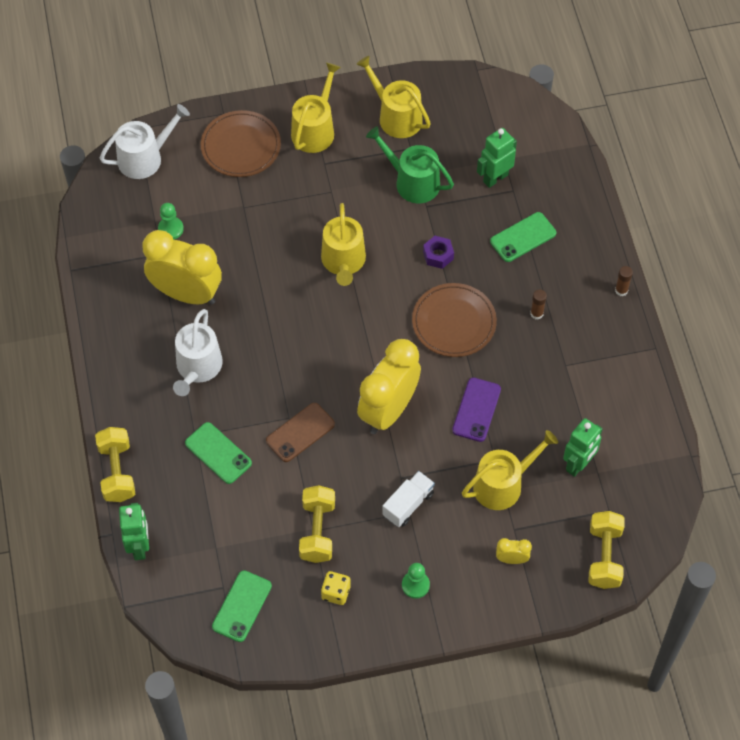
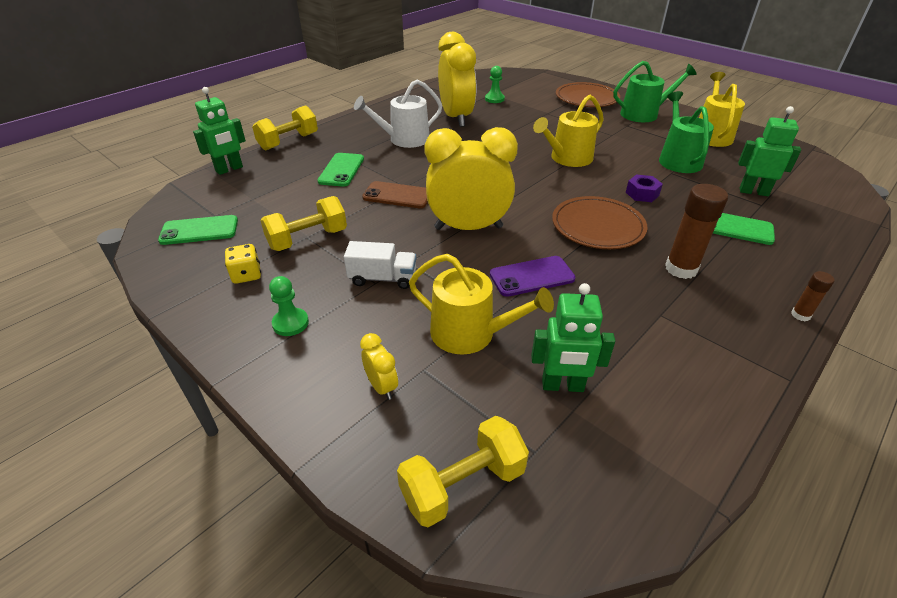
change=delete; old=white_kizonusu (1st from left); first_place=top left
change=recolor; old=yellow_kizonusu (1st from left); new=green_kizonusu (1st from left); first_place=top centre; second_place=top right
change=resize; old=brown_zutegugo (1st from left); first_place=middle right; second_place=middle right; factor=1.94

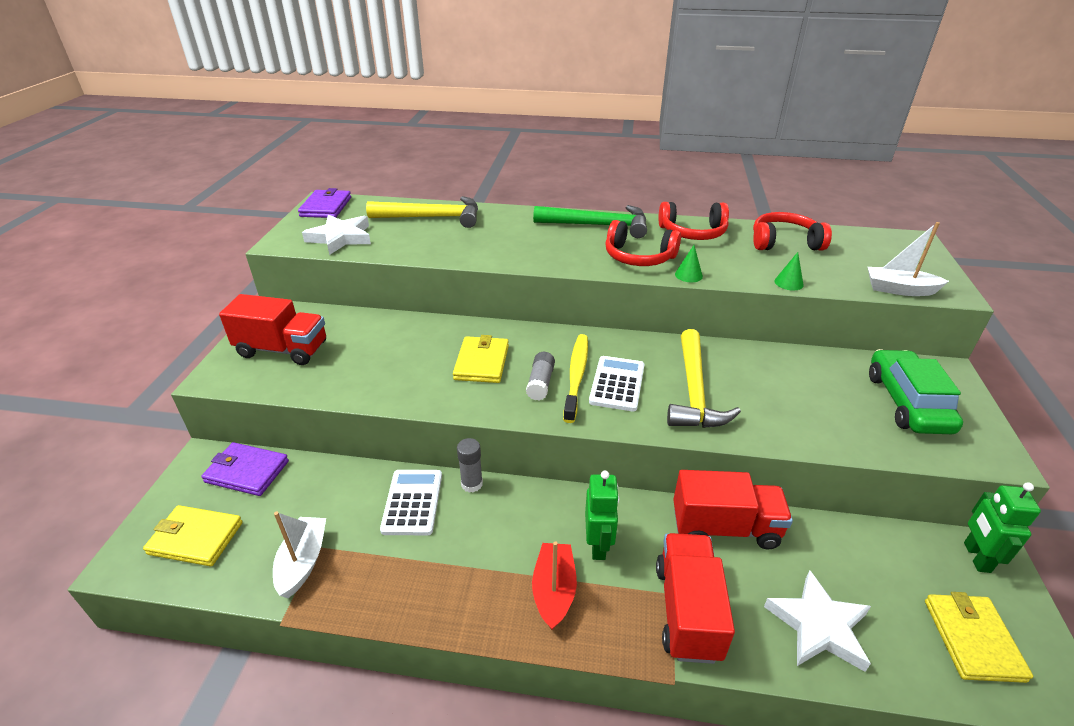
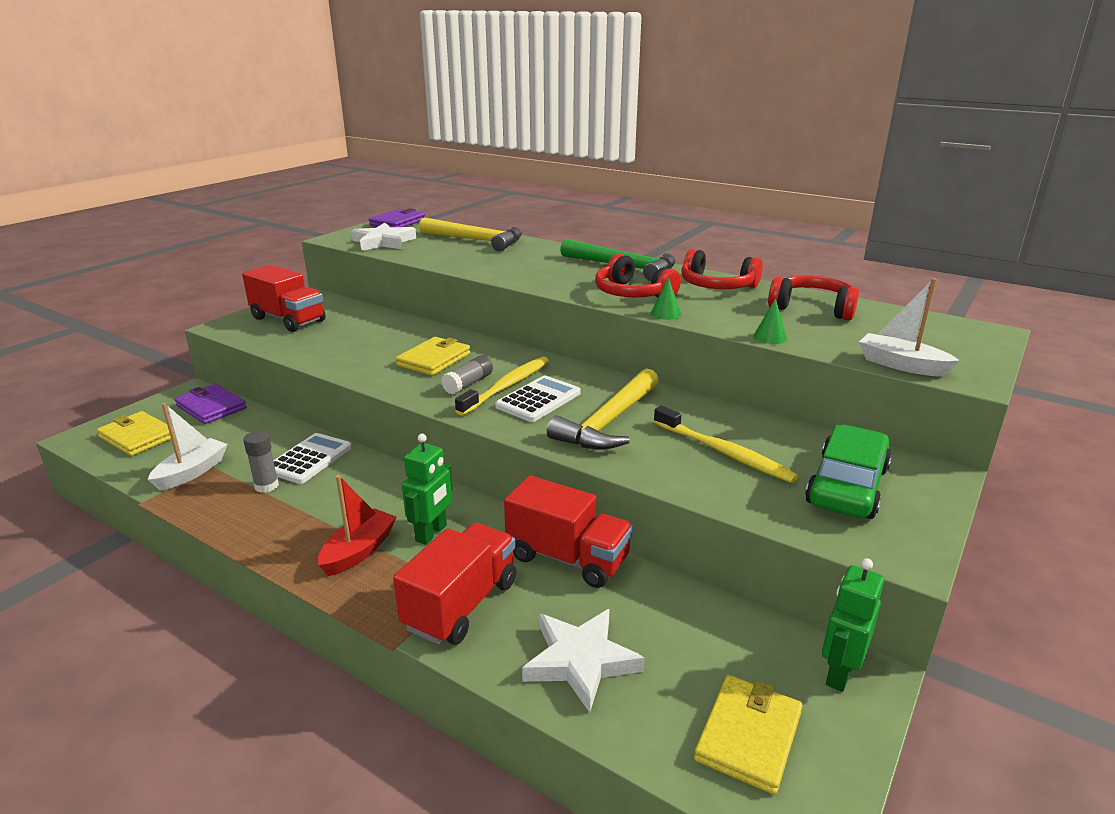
change=insert; new=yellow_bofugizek (2nd from left); second_place=centre
change=move; old=grey_zutegugo (1st from left); first_place=centre; second_place=middle left

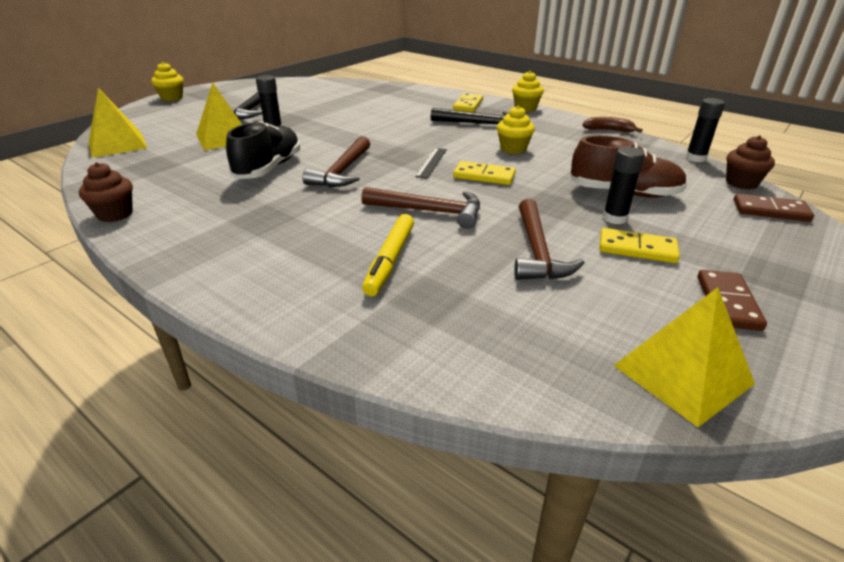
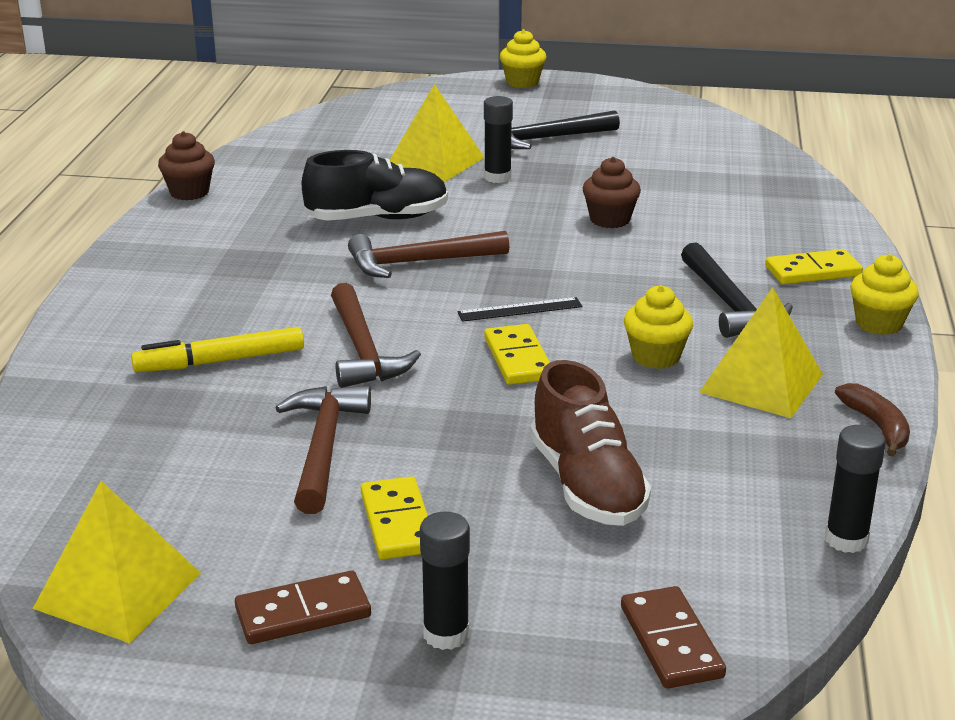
change=move; old=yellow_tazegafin (1st from left in the first image); new=yellow_tazegafin (3rd from left); first_place=top left; second_place=middle right
change=move; old=black_zutegugo (2nd from left in the first image); new=black_zutegugo (1st from left); first_place=top right; second_place=bottom centre
change=move; old=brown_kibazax (2nd from left); first_place=top right; second_place=top centre
change=rotate; old=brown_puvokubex (3rd from left in the first image); first_place=centre; second_place=centre; degrees=120

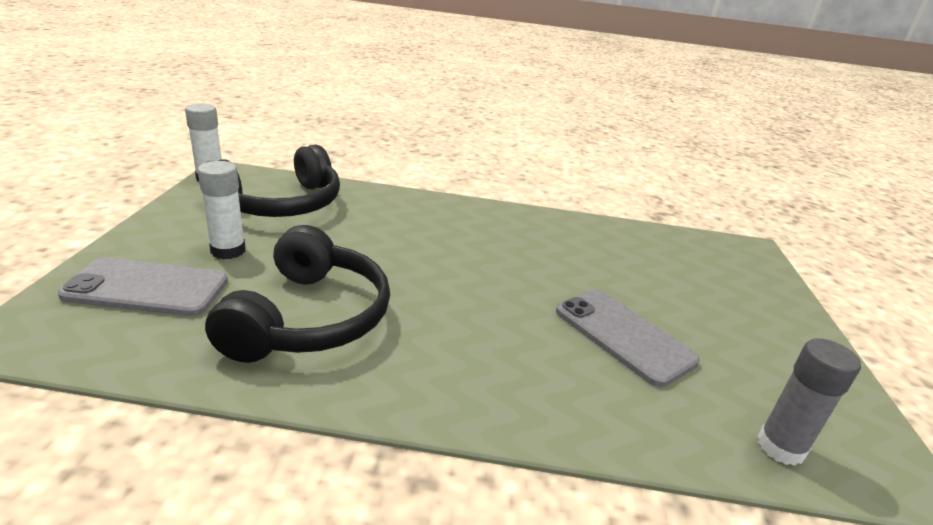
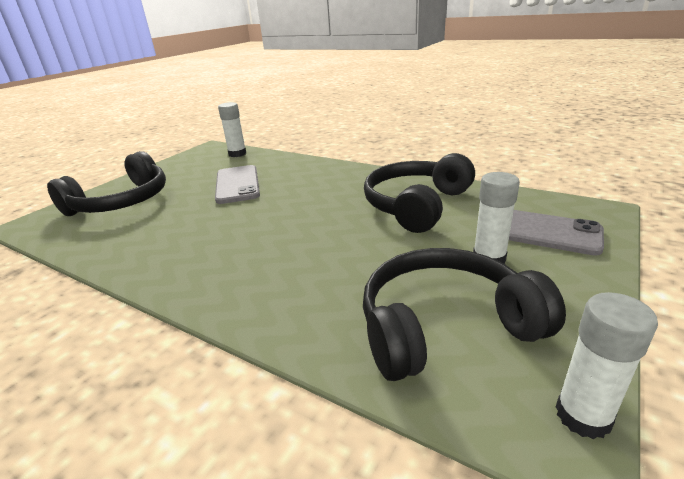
change=insert; new=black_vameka (1st from left); second_place=middle left
change=recolor; old=grey_zutegugo; new=white_zutegugo (1st from left); first_place=bottom right; second_place=top centre

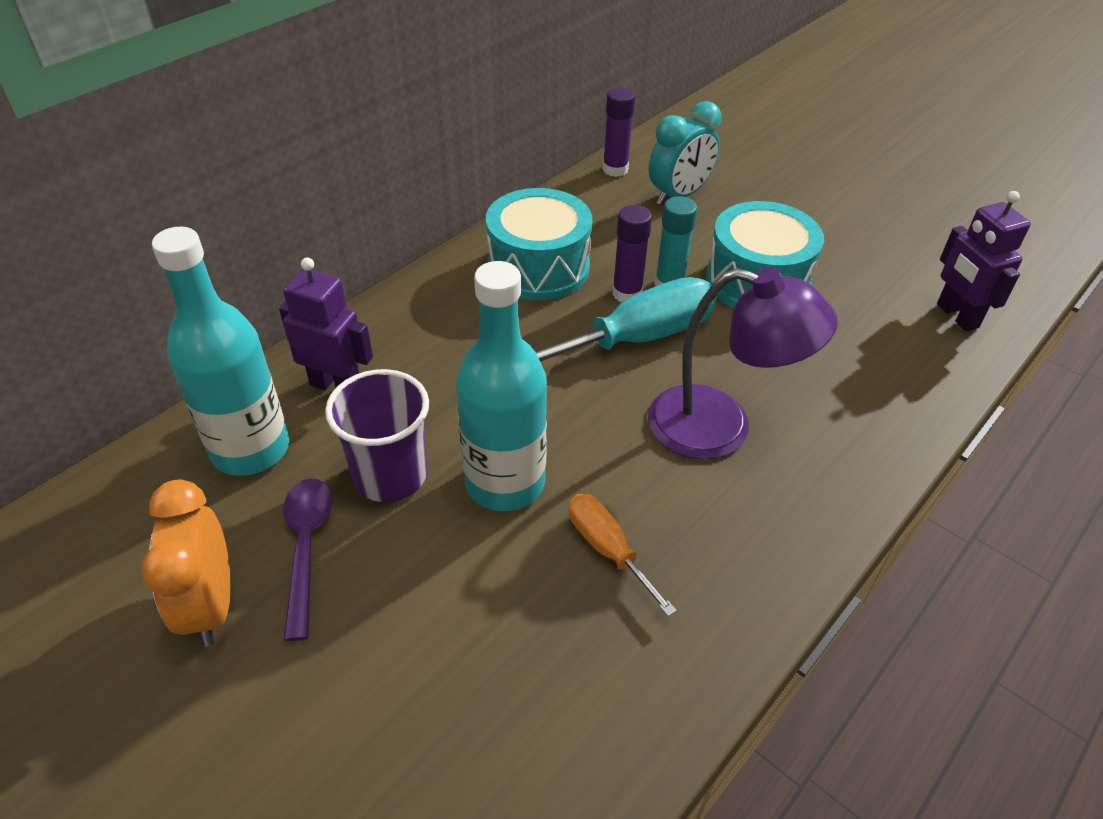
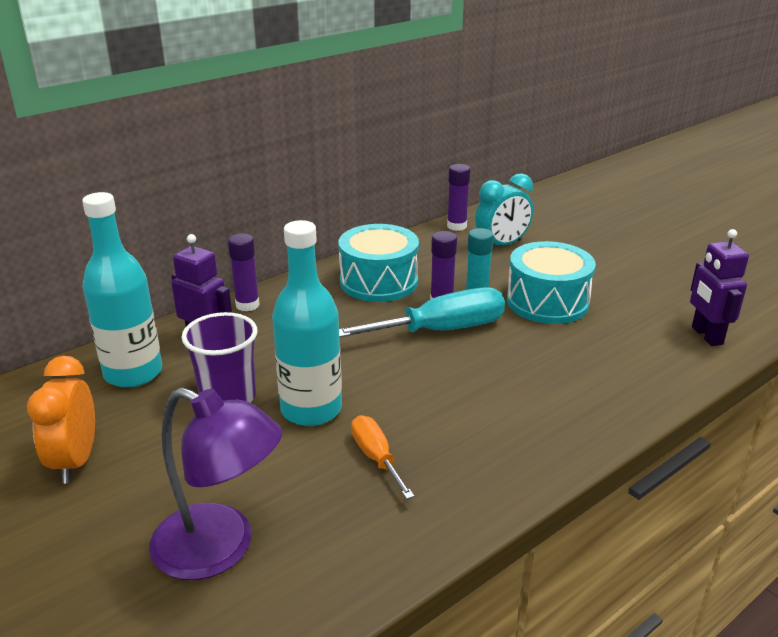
change=delete; old=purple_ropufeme; first_place=bottom left
change=insert; new=purple_zutegugo (1st from left); second_place=middle left
change=move; old=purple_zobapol; first_place=middle right; second_place=bottom left

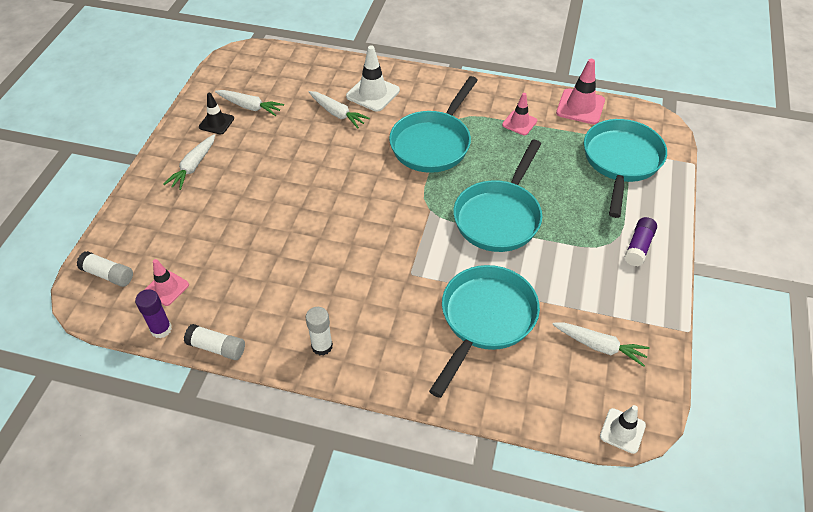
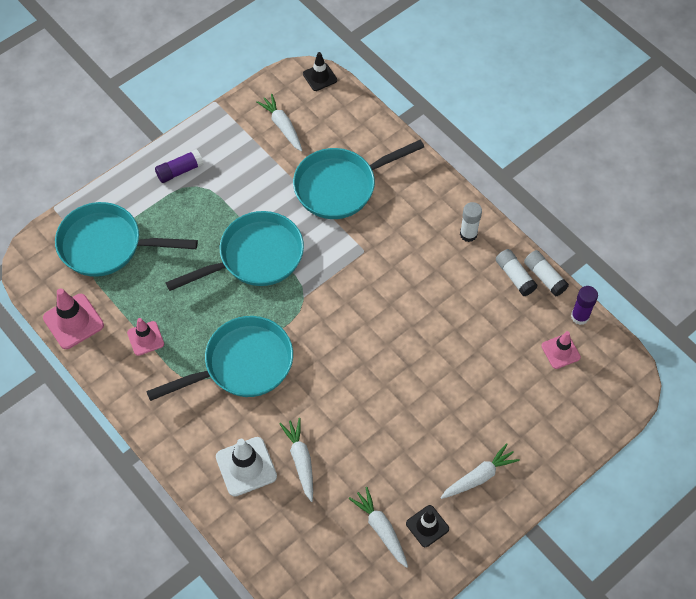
change=move; old=white_zutegugo (1st from left in the first image); new=white_zutegugo (2nd from left); first_place=middle left; second_place=middle right
change=recolor; old=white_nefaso (2nd from left); new=black_nefaso (1st from left); first_place=bottom right; second_place=top centre
change=rotate; old=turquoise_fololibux (4th from left in the first image); first_place=top right; second_place=middle left; degrees=45

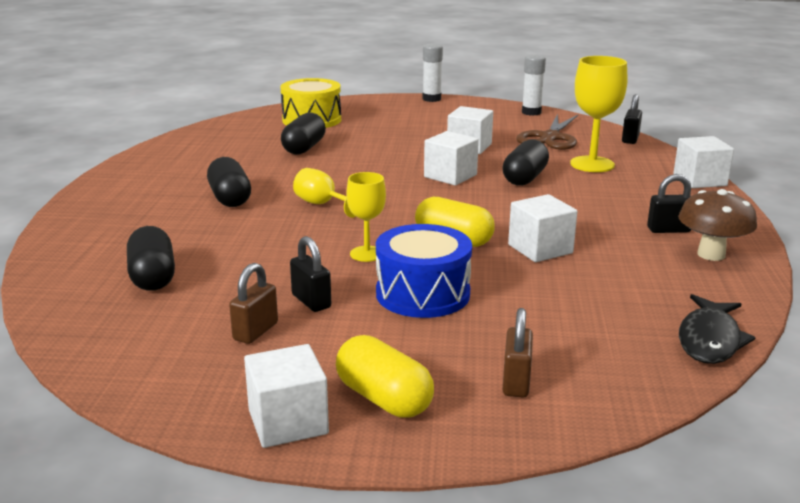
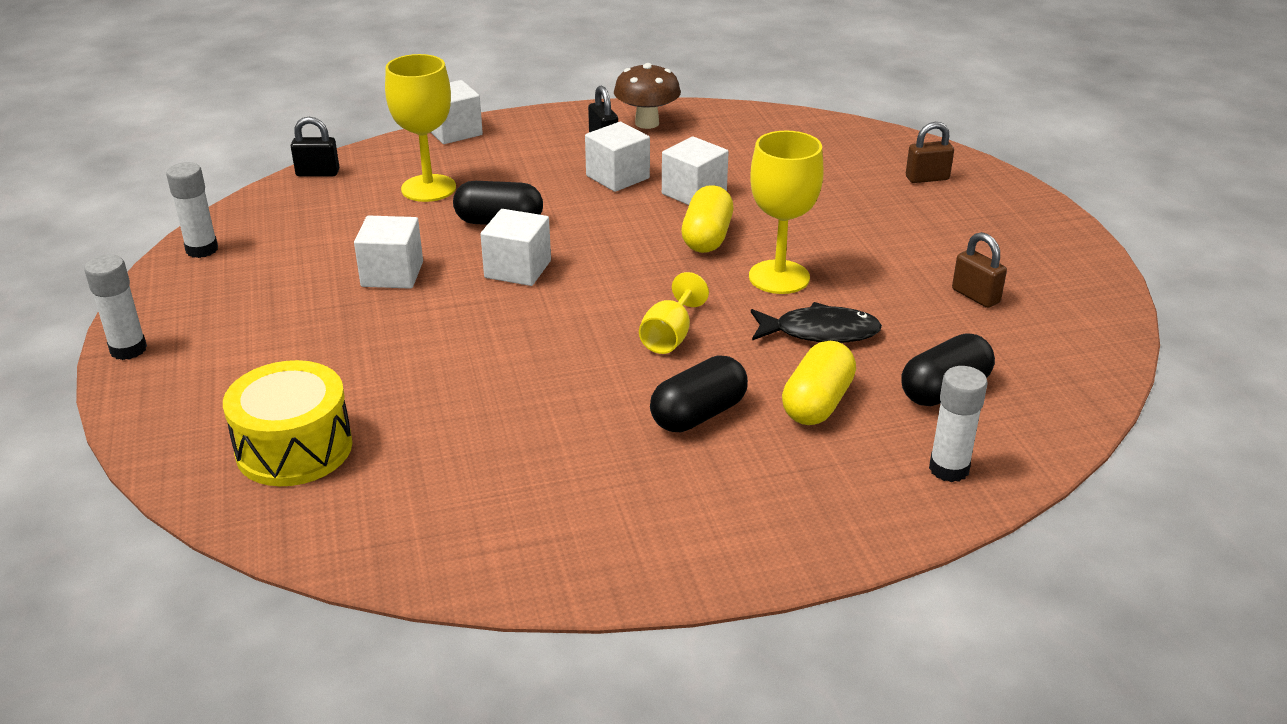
change=delete; old=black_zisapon (3rd from left); first_place=top centre
change=delete; old=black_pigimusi (1st from left); first_place=centre
change=delete; old=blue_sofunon; first_place=centre
change=delete; old=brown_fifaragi; first_place=top right
change=insert; new=white_zutegugo (3rd from left); second_place=middle right
change=move; old=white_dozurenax (1st from left in the first image); new=white_dozurenax (4th from left); first_place=bottom centre; second_place=top centre
change=move; old=yellow_zisapon (1st from left in the first image); new=yellow_zisapon (2nd from left); first_place=bottom centre; second_place=centre
change=move; old=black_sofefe; first_place=middle right; second_place=centre
change=rotate; old=brown_pigimusi (1st from left in the first image); first_place=middle left; second_place=middle right; degrees=45
change=resize; old=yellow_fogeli (2nd from left in the first image); first_place=centre; second_place=top centre; factor=1.63

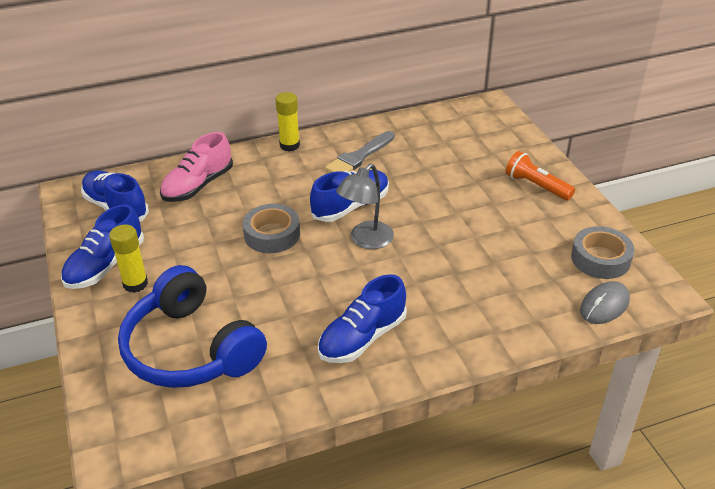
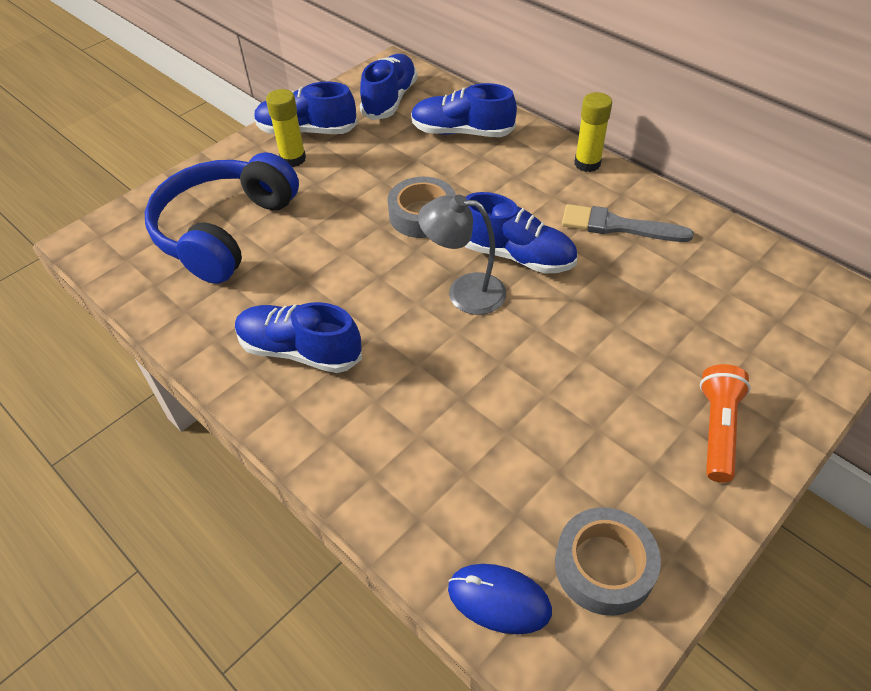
change=recolor; old=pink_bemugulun; new=blue_bemugulun (4th from left); first_place=middle left; second_place=top centre
change=recolor; old=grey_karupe; new=blue_karupe; first_place=middle right; second_place=bottom centre

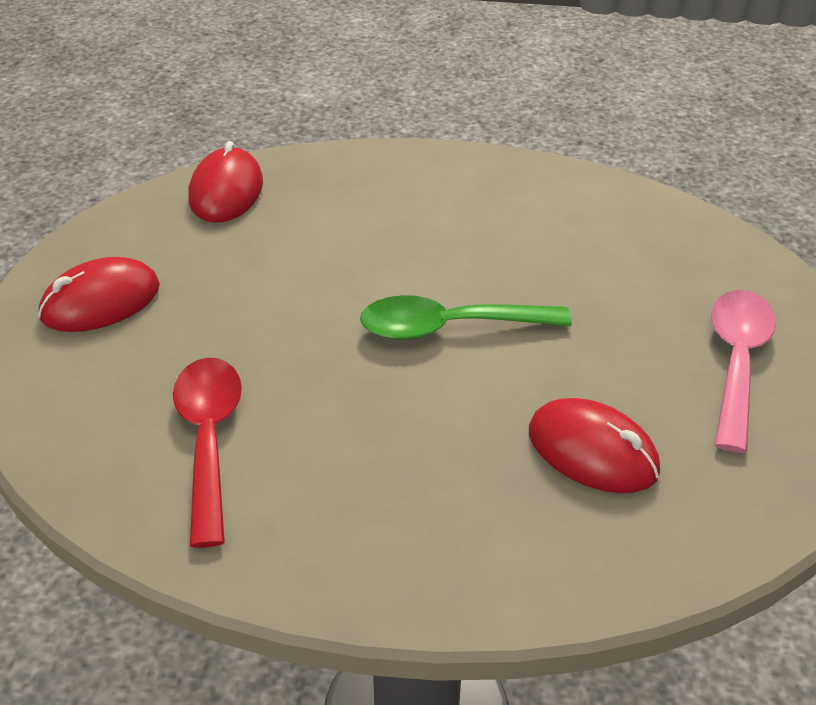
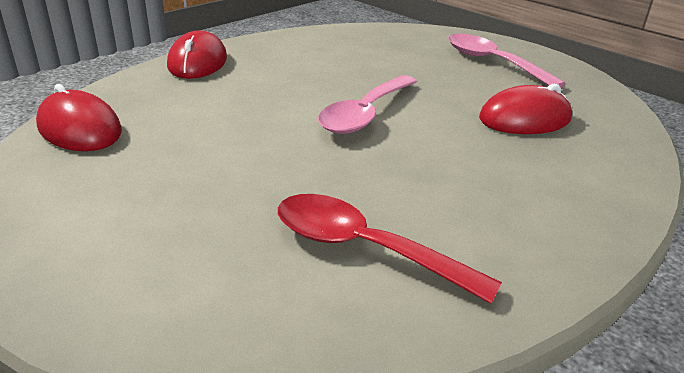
change=move; old=red_karupe (1st from left in the first image); new=red_karupe (2nd from left); first_place=middle left; second_place=top left
change=recolor; old=green_ropufeme; new=pink_ropufeme (1st from left); first_place=centre; second_place=top centre

